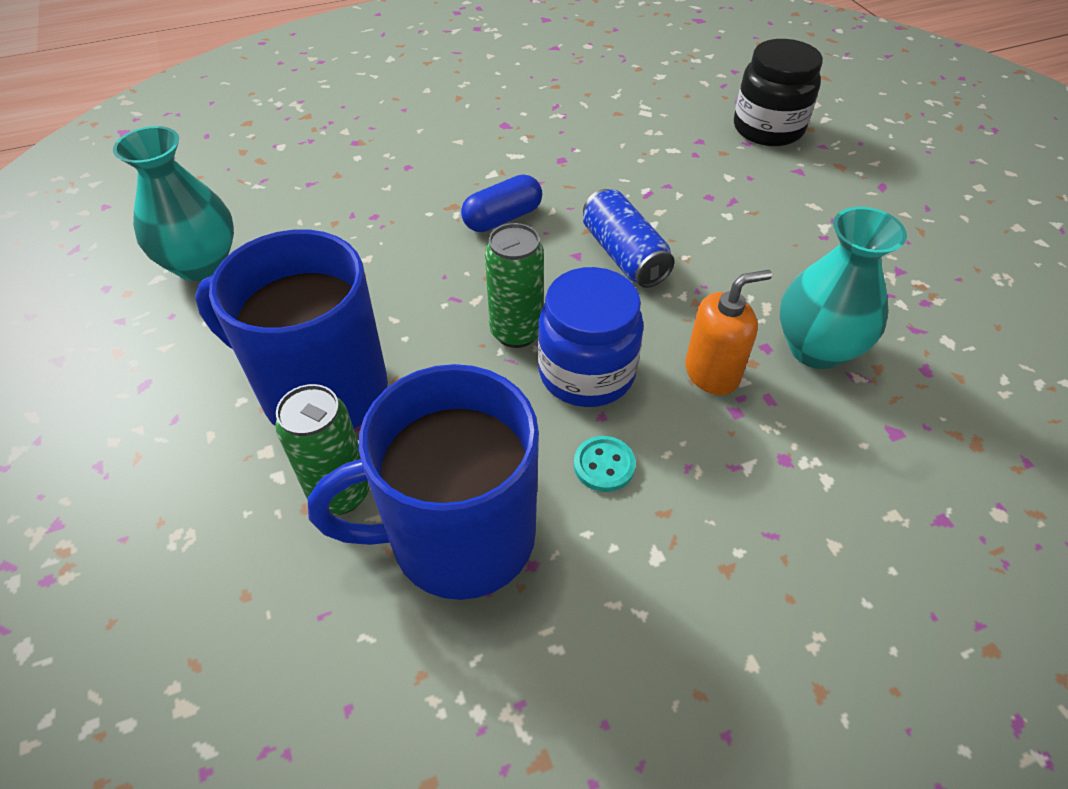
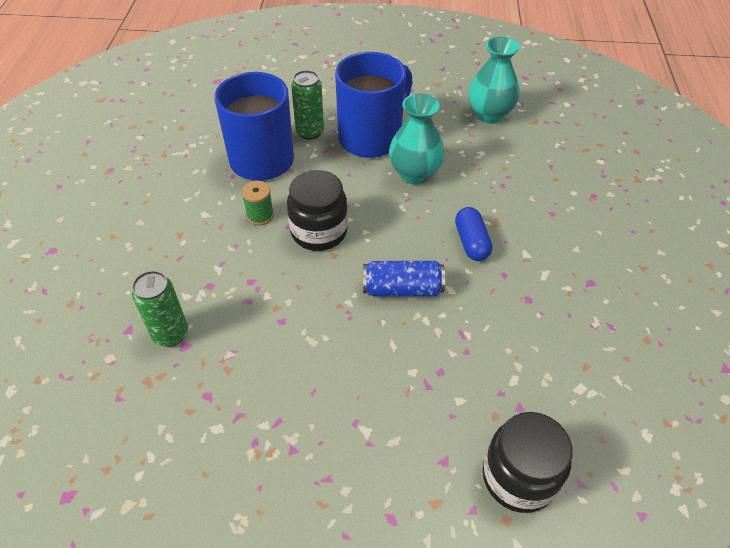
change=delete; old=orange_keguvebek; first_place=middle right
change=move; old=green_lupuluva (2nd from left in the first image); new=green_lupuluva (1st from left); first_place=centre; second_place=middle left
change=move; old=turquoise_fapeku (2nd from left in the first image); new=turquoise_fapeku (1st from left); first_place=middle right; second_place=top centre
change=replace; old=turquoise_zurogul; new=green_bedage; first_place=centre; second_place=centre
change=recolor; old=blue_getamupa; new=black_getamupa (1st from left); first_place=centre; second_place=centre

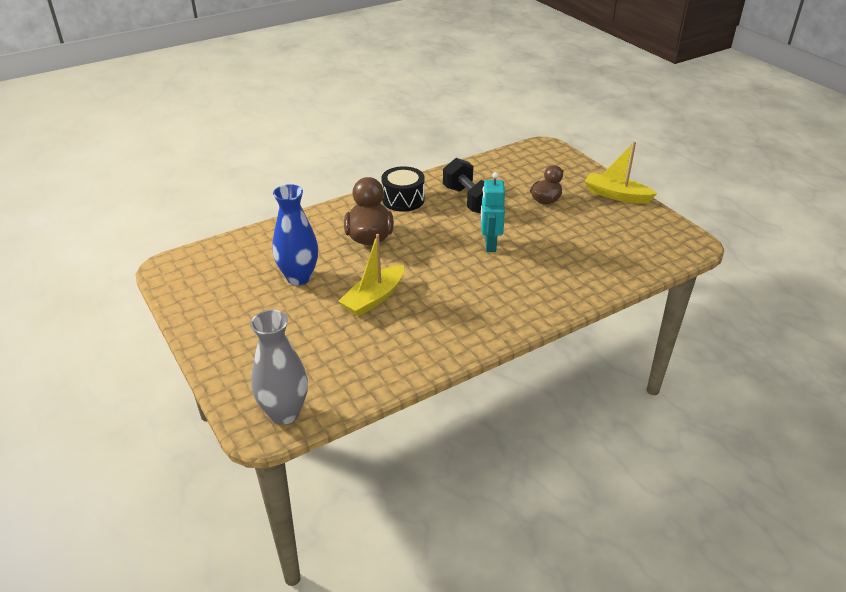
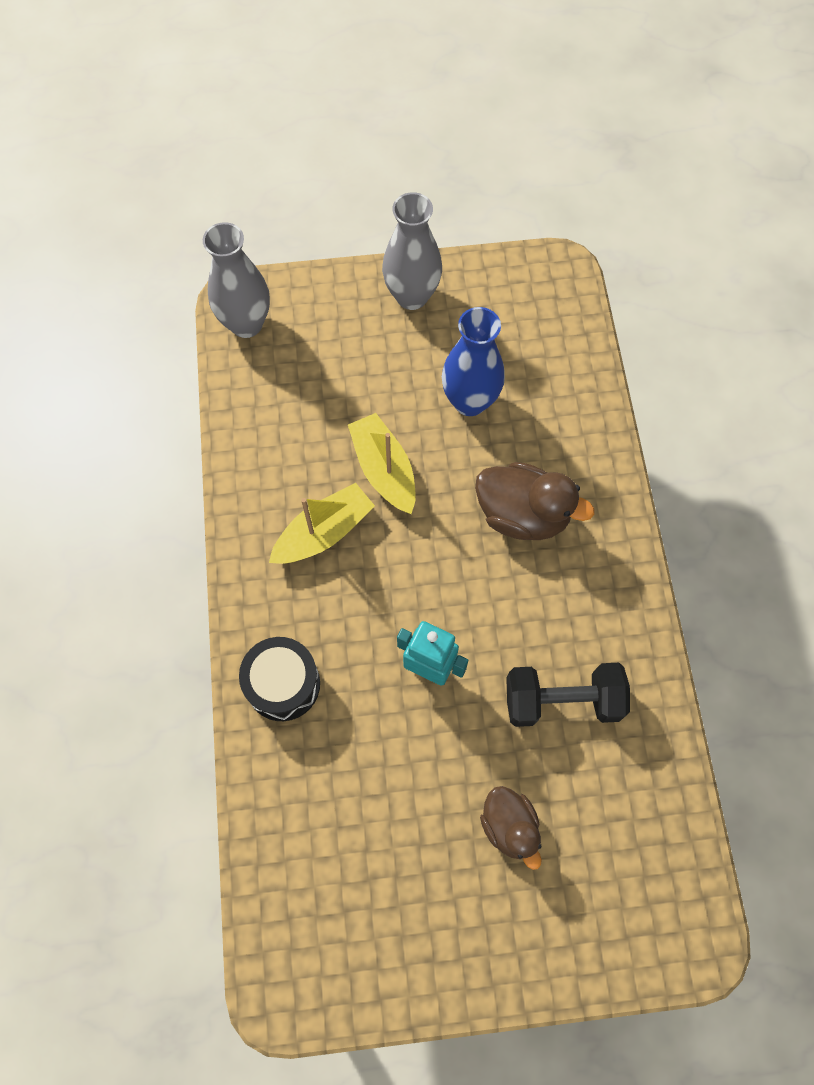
change=insert; new=grey_fapeku (2nd from left); second_place=top centre
change=move; old=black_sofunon; first_place=top centre; second_place=centre
change=move; old=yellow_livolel (2nd from left in the first image); new=yellow_livolel (1st from left); first_place=top right; second_place=centre

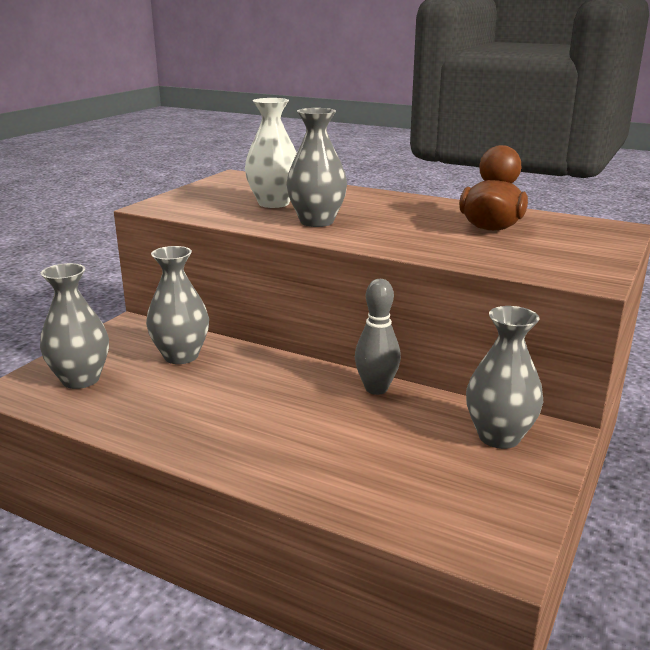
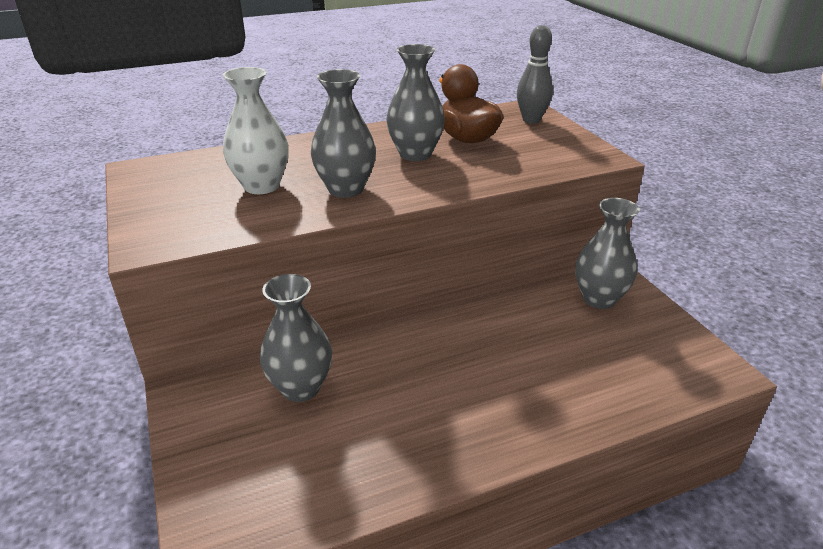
change=move; old=grey_fapeku (1st from left in the first image); new=grey_fapeku (3rd from left); first_place=middle left; second_place=top centre
change=move; old=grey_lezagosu; first_place=centre; second_place=top centre

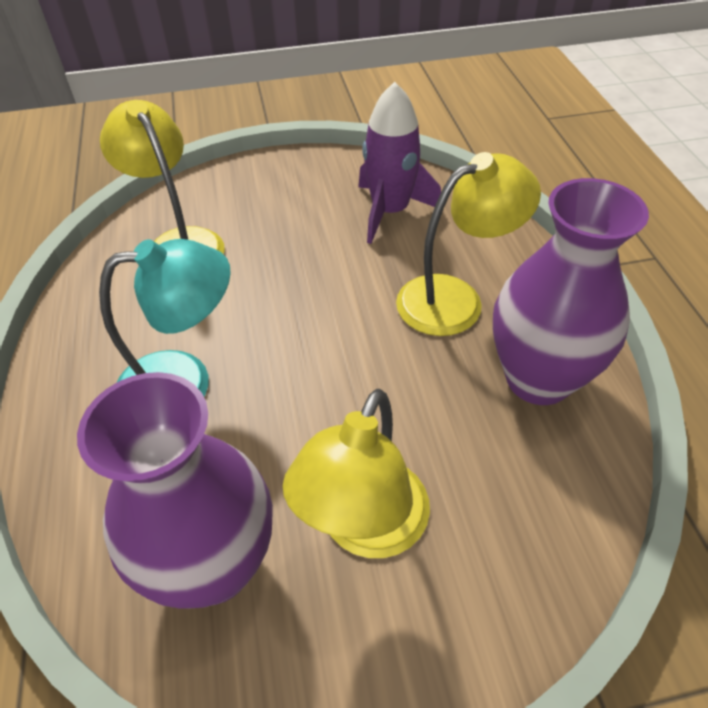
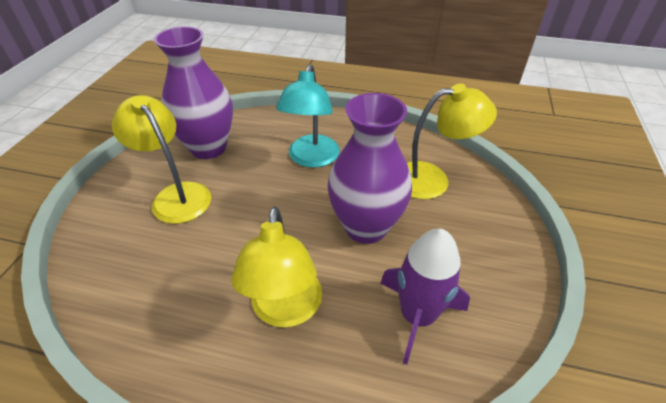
change=move; old=purple_fapeku (2nd from left); first_place=middle right; second_place=centre

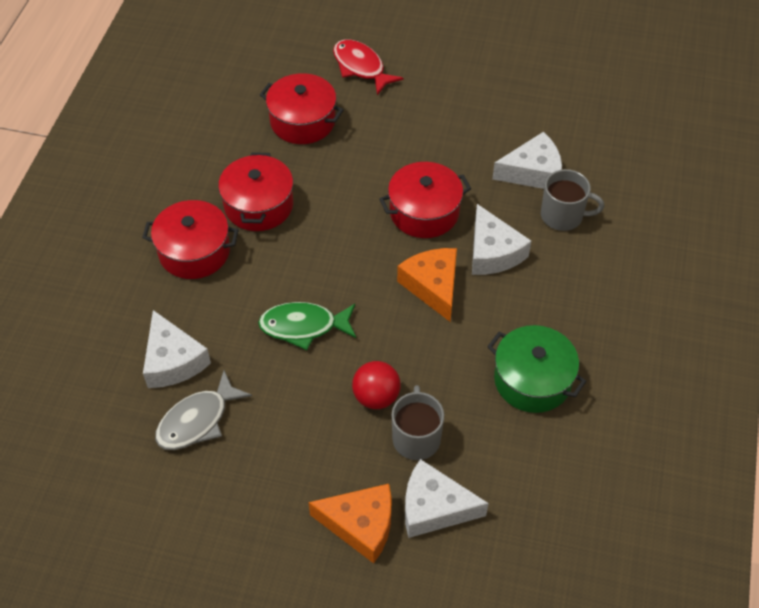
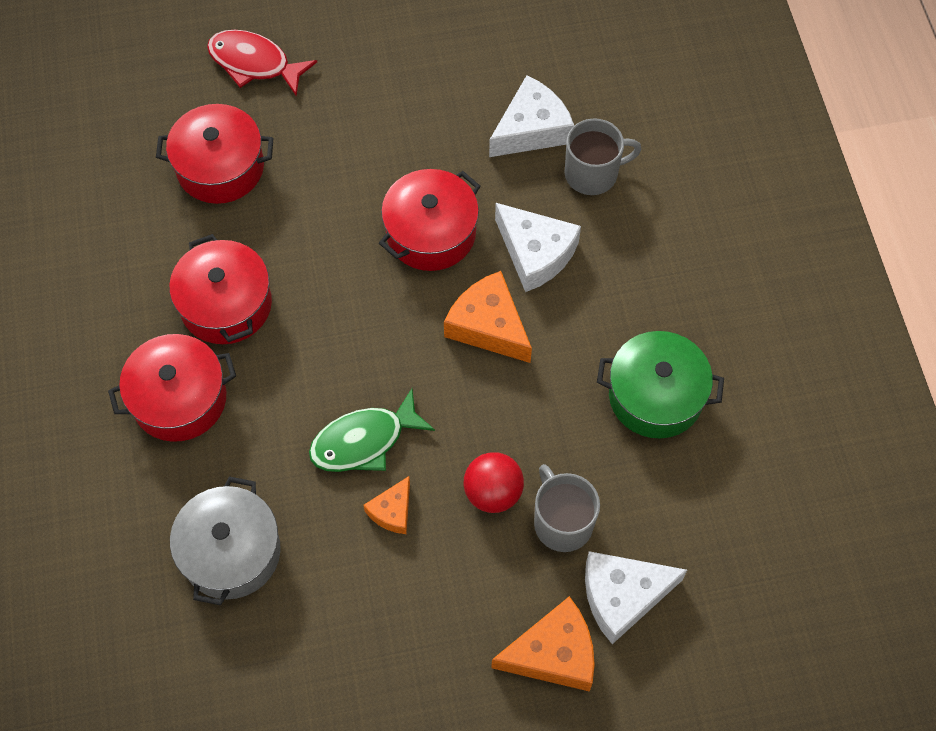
change=delete; old=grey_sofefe; first_place=bottom left
change=insert; new=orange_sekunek (1st from left); second_place=bottom centre
change=replace; old=white_sekunek (1st from left); new=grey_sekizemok; first_place=middle left; second_place=bottom left

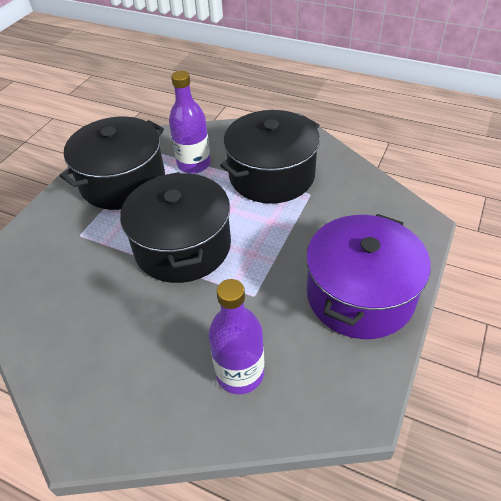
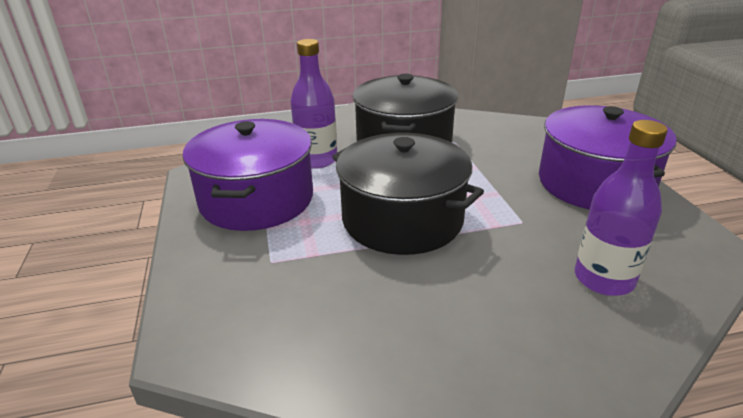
change=recolor; old=black_sekizemok (1st from left); new=purple_sekizemok (1st from left); first_place=top left; second_place=centre

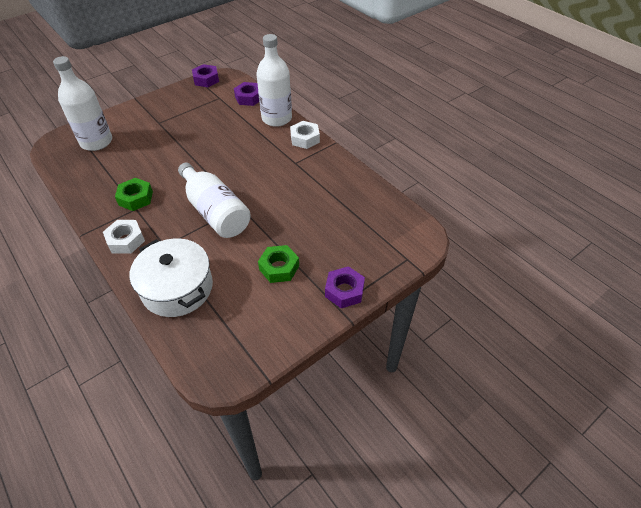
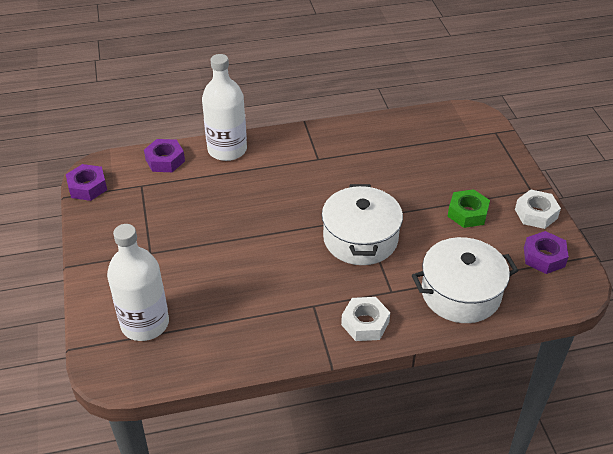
change=delete; old=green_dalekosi (1st from left); first_place=middle left
change=move; old=white_dalekosi (2nd from left); first_place=top centre; second_place=middle right
change=move; old=purple_dalekosi (3rd from left); first_place=centre; second_place=middle right
change=replace; old=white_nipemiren (2nd from left); new=white_sekizemok (1st from left); first_place=centre; second_place=centre

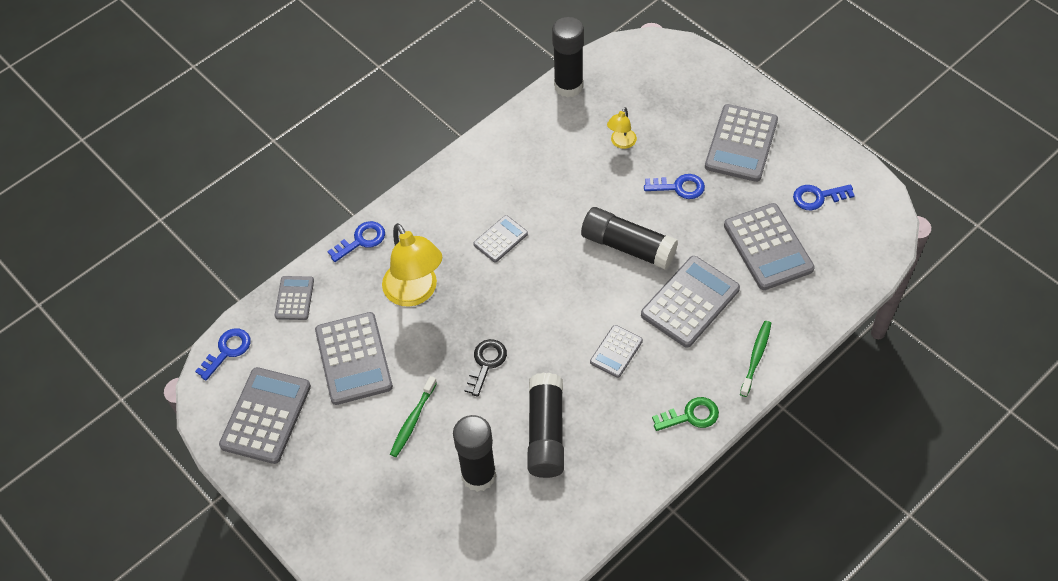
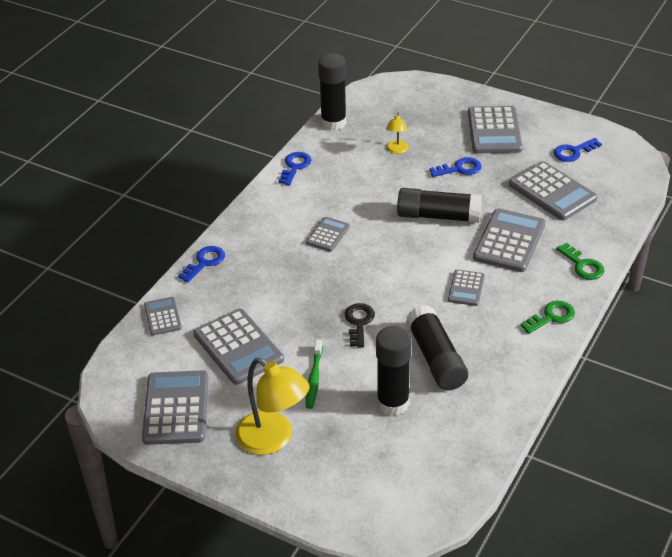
change=move; old=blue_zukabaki (1st from left in the first image); new=blue_zukabaki (2nd from left); first_place=middle left; second_place=top centre
change=move; old=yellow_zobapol (1st from left); first_place=centre; second_place=bottom centre
change=replace; old=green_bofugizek (2nd from left); new=green_zukabaki (2nd from left); first_place=middle right; second_place=middle right

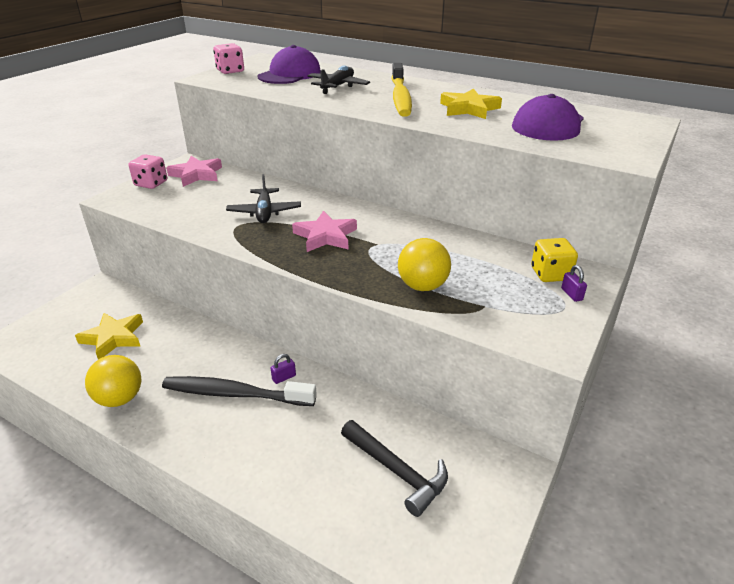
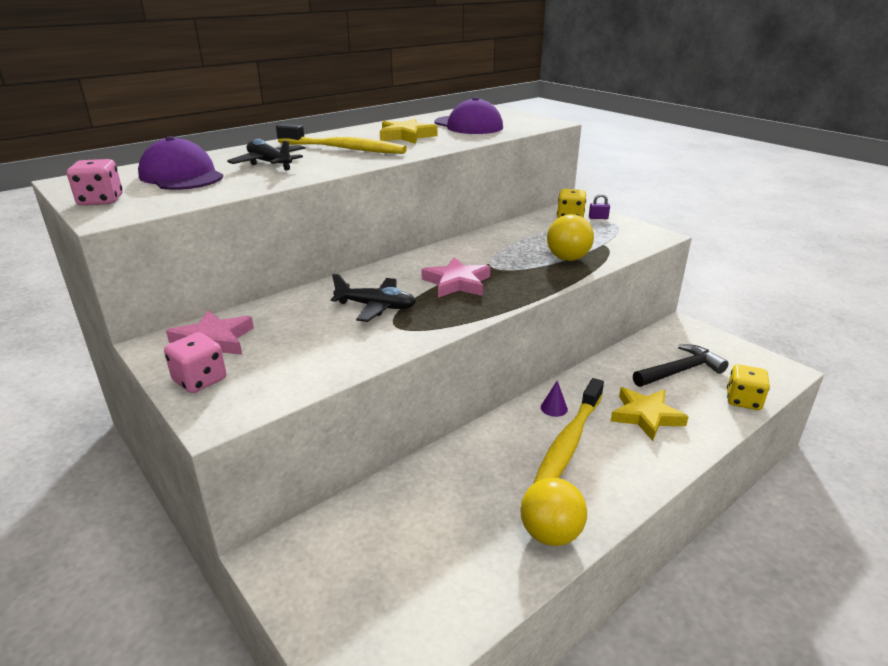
change=insert; new=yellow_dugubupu (2nd from left); second_place=middle right
change=move; old=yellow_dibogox (1st from left in the first image); new=yellow_dibogox (2nd from left); first_place=middle left; second_place=middle right
change=replace; old=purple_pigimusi (1st from left); new=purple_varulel; first_place=centre; second_place=centre
change=recolor; old=black_bofugizek; new=yellow_bofugizek (2nd from left); first_place=bottom left; second_place=centre

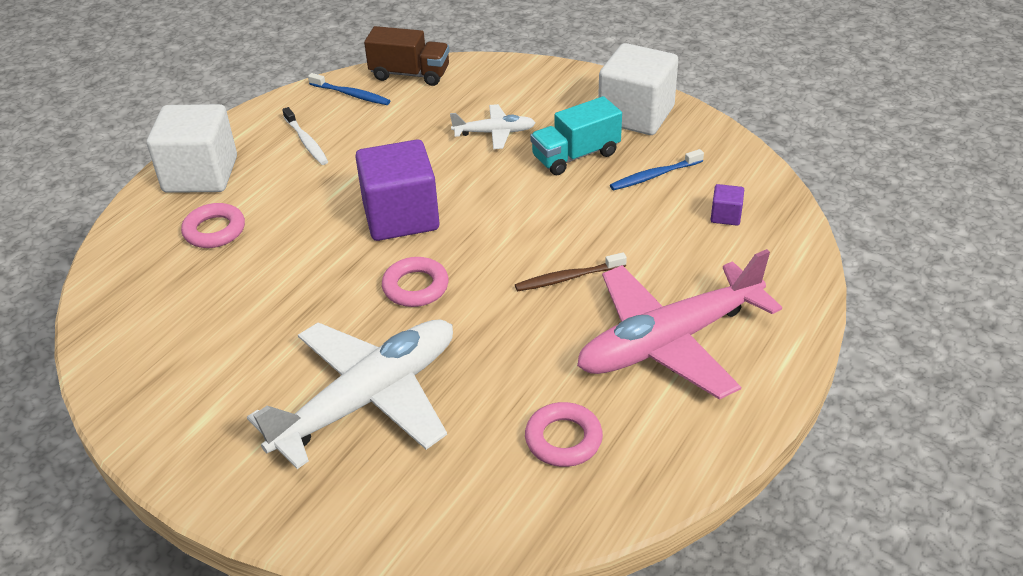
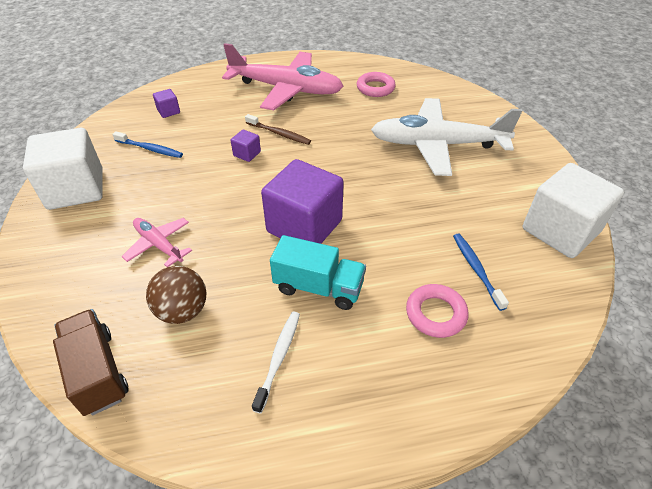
change=delete; old=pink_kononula (2nd from left); first_place=centre
change=insert; new=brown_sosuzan; second_place=middle left
change=insert; new=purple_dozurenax (2nd from left); second_place=top centre
change=move; old=white_dozurenax (1st from left in the first image); new=white_dozurenax (2nd from left); first_place=top left; second_place=middle right
change=move; old=blue_bofugizek (1st from left in the first image); new=blue_bofugizek (2nd from left); first_place=top centre; second_place=middle right
change=move; old=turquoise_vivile; first_place=top centre; second_place=centre
change=recolor; old=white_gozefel (2nd from left); new=pink_gozefel (1st from left); first_place=top centre; second_place=middle left

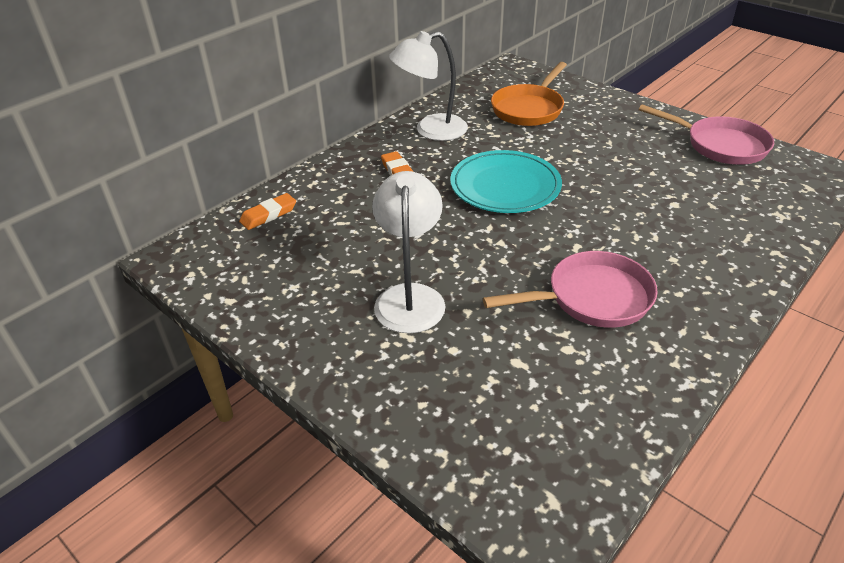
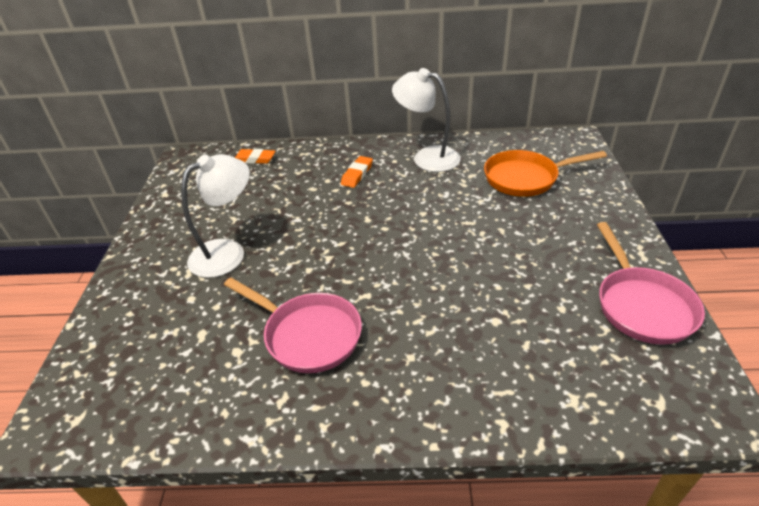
change=delete; old=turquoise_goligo; first_place=top centre

